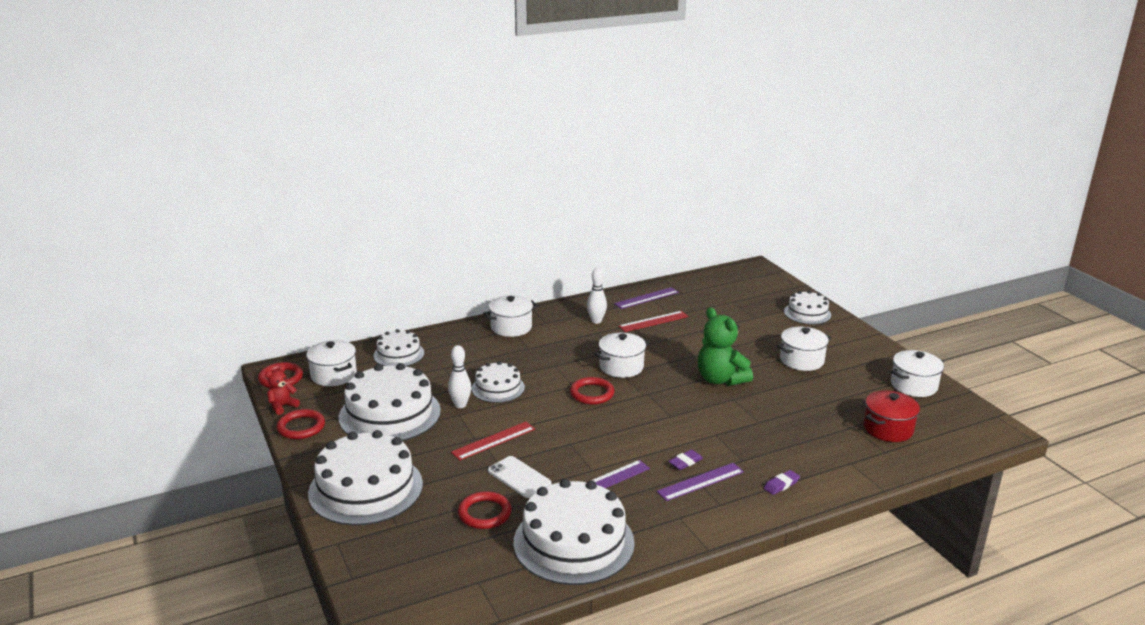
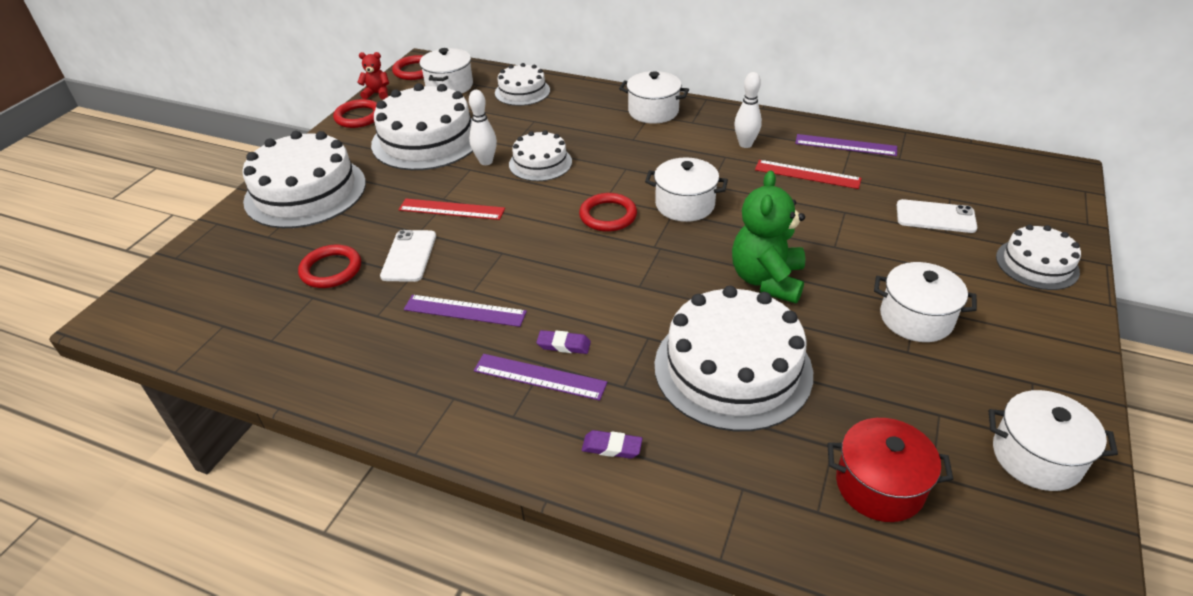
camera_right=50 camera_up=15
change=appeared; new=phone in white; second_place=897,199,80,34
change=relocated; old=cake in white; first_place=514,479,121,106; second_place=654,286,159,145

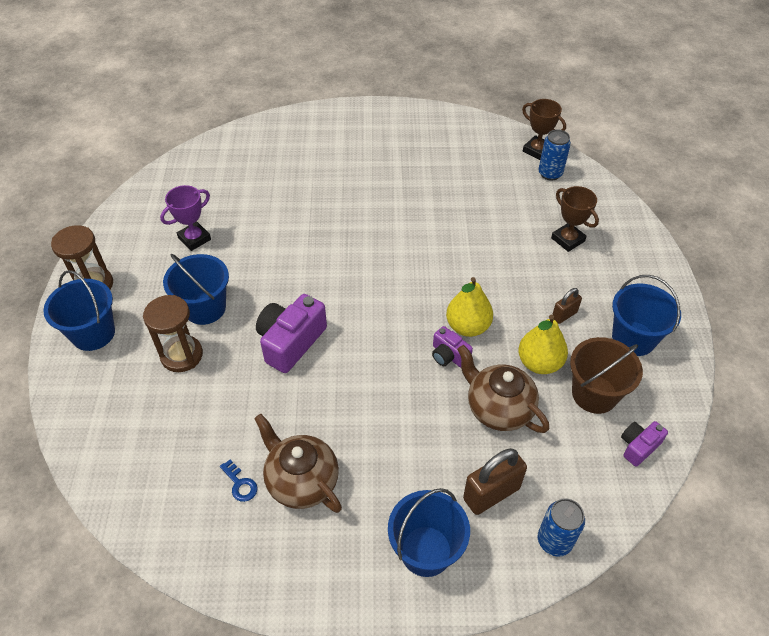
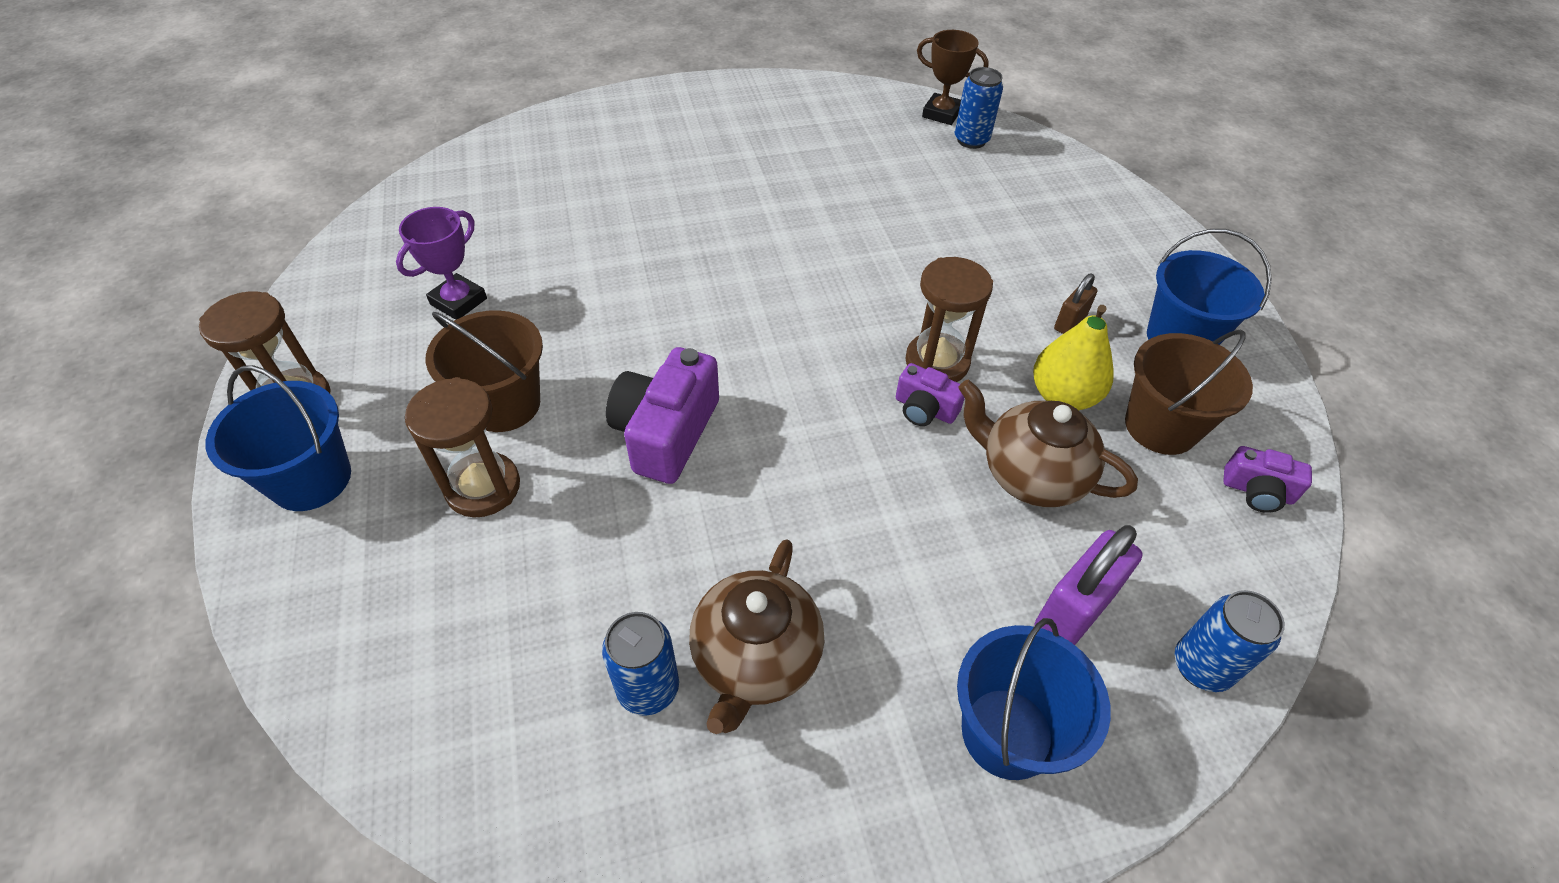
camera_right=-15 camera_up=0
change=missing; old=trophy in brown; first_place=551,186,48,66
change=exchanged; old=key in blue; new=can in blue; first_place=220,460,37,42; second_place=602,612,77,104
change=exchanged; old=pear in yellow; new=hourglass in brown; first_place=446,277,47,60; second_place=905,257,88,125
change=colour; old=bucket in blue; new=bucket in brown; first_place=163,254,66,71; second_place=426,310,117,122
change=colour; old=padlock in brown; new=padlock in purple; first_place=463,448,64,67; second_place=1034,525,109,120
change=spun; old=teapot in brown; first_place=254,414,88,99; second_place=689,539,136,195; degrees=-105
change=spun; old=camera in purple; first_place=621,421,47,46; second_place=1223,446,89,67; degrees=-105

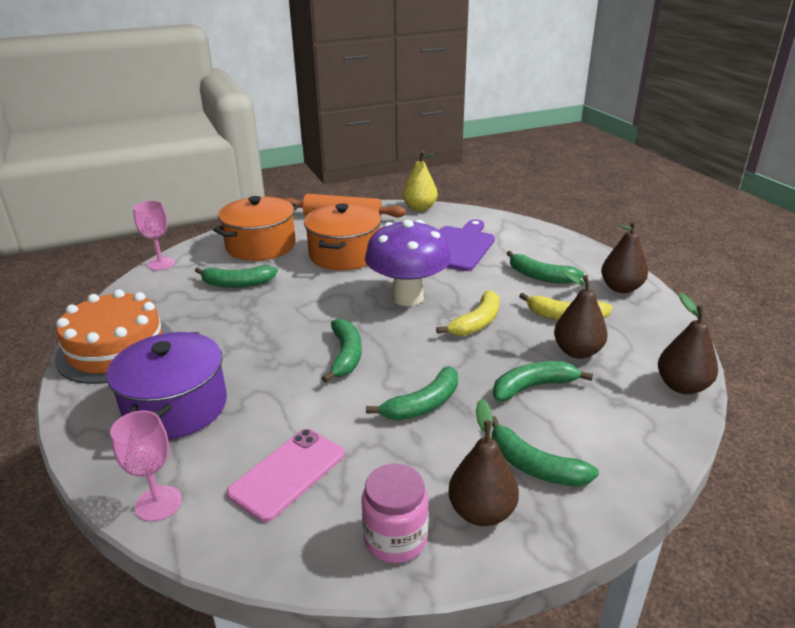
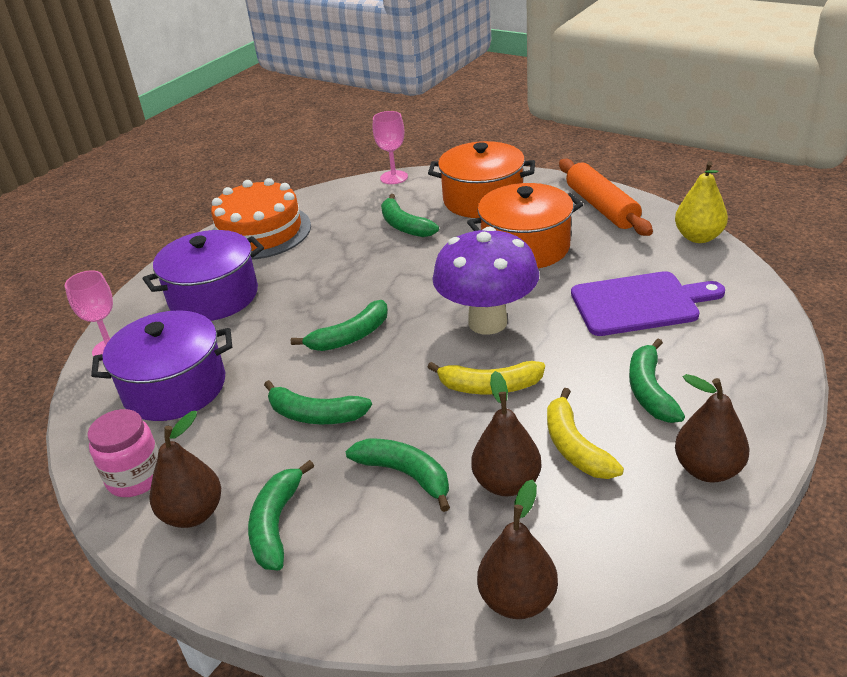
camera_right=60 camera_up=5
change=exchanged; old=phone in pink; new=pot in purple; first_place=227,429,118,93; second_place=91,310,141,111

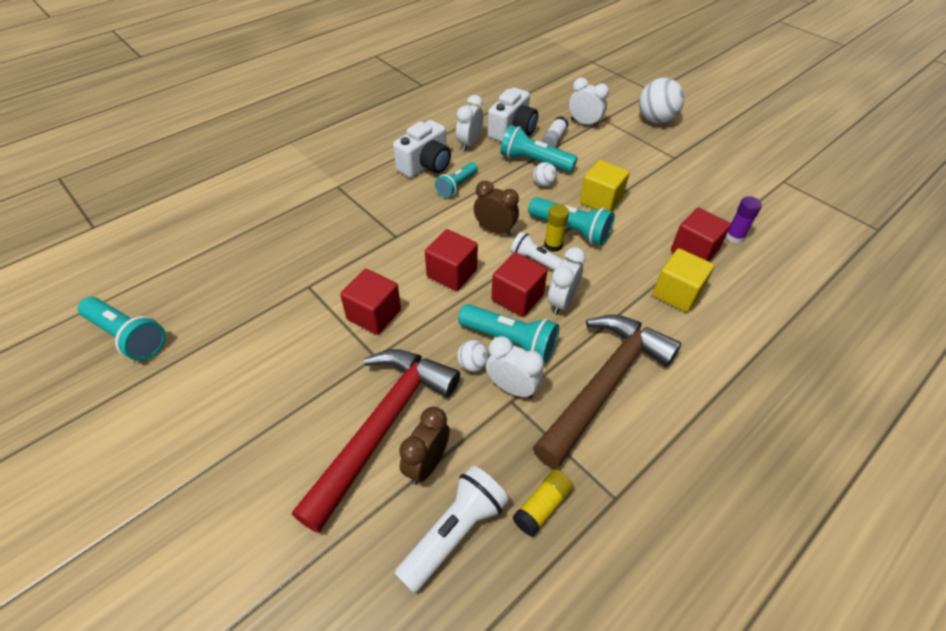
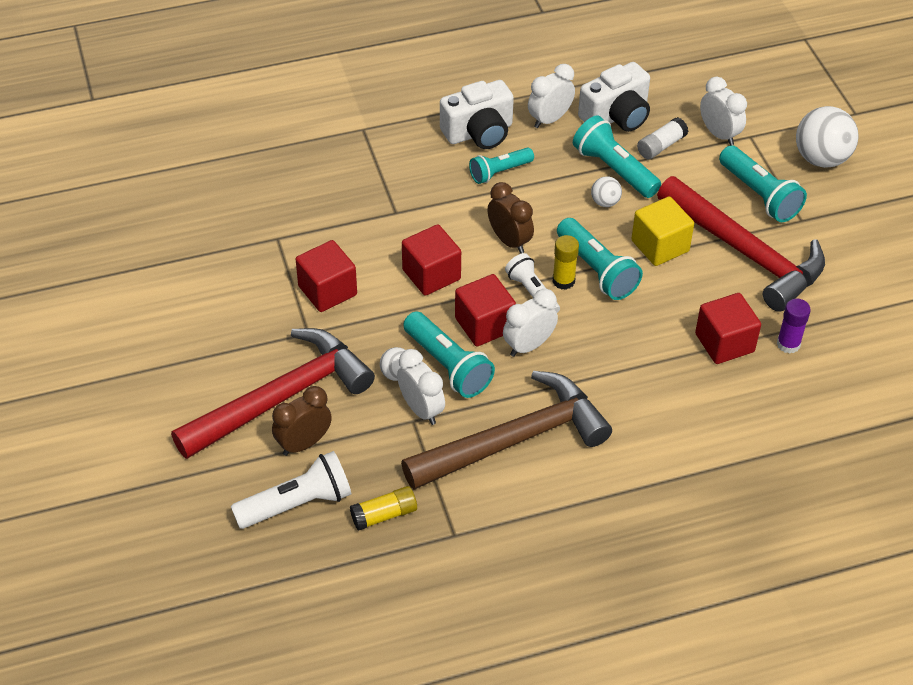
camera_right=25 camera_up=0
change=missing; old=cube in yellow; first_place=652,248,62,65
change=appeared; new=hammer in red; second_place=657,176,168,136
change=relocated; old=flashlight in turquoise; first_place=78,297,88,64; second_place=719,145,88,77

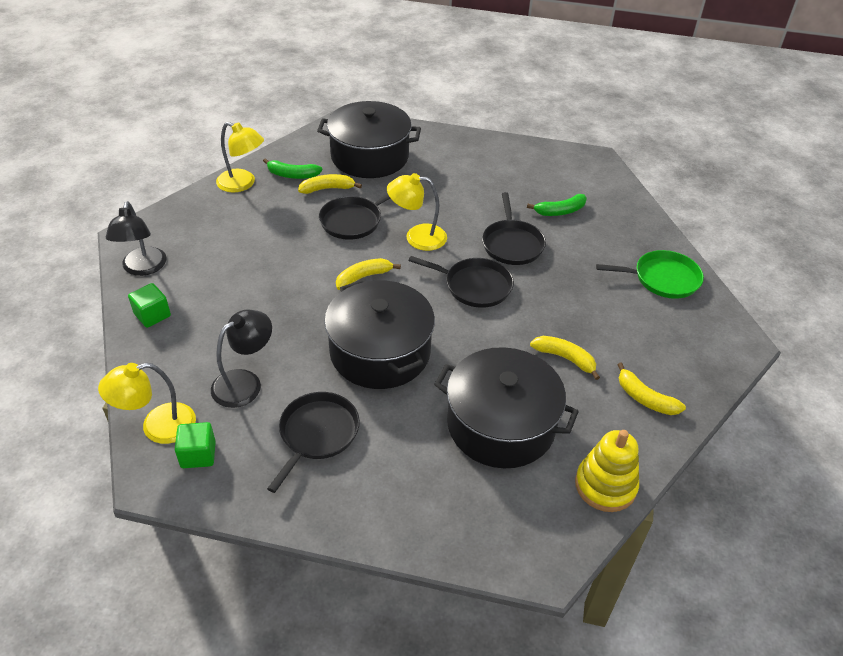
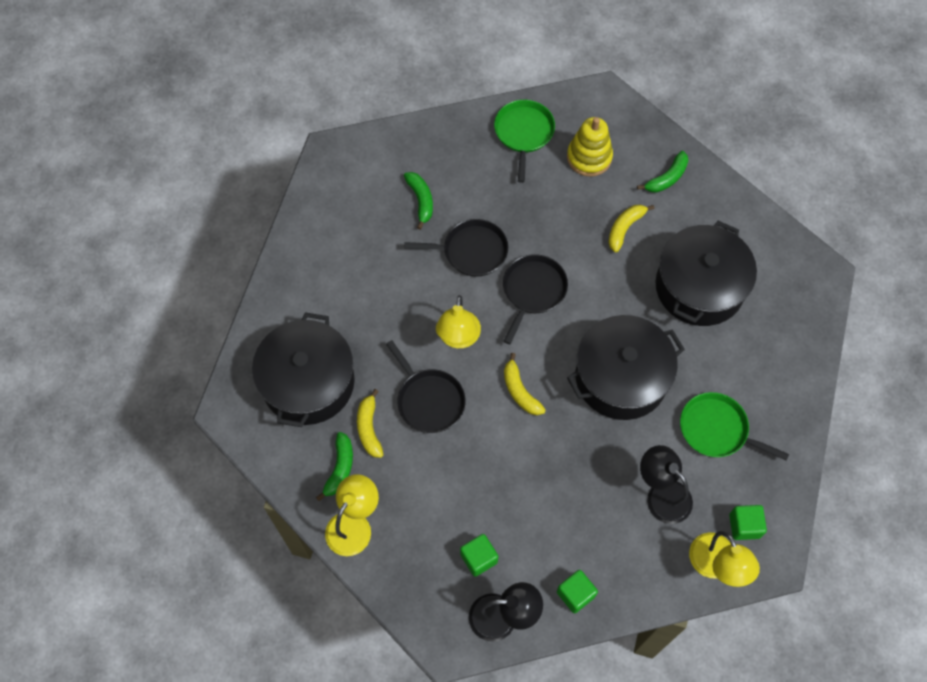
camera_right=-85 camera_up=20
change=appeared; new=cube in green; second_place=460,534,39,43
change=relocated; old=stacking toy in yellow; first_place=575,430,64,82; second_place=567,117,46,60
change=colour; old=pan in black; new=pan in green; first_place=267,392,93,101; second_place=680,392,109,69
change=colour; old=banana in yellow; new=banana in green; first_place=617,362,69,53; second_place=637,151,51,42

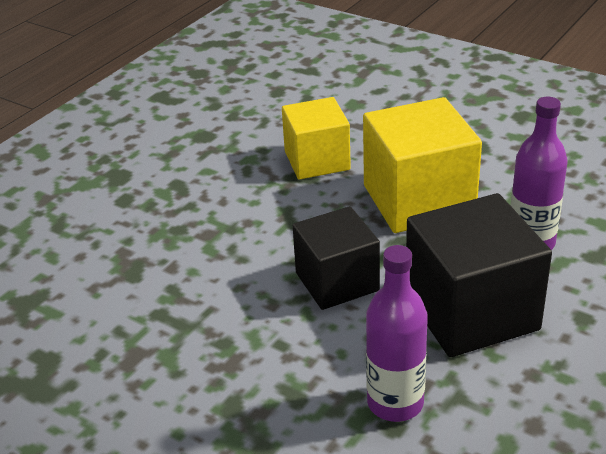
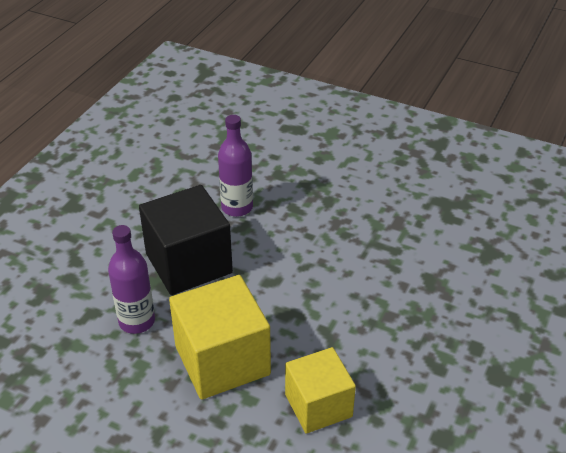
camera_right=170 camera_up=5
change=missing; old=cube in black; first_place=293,206,87,104

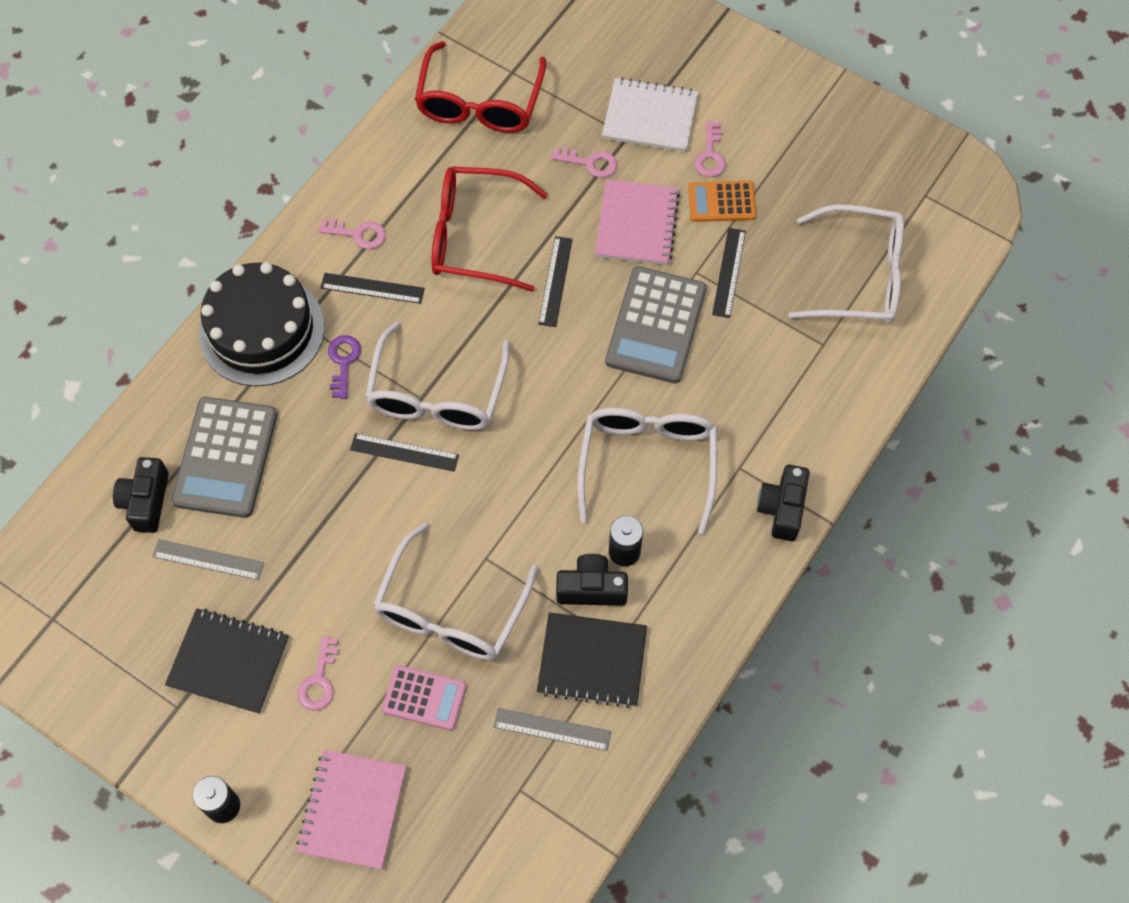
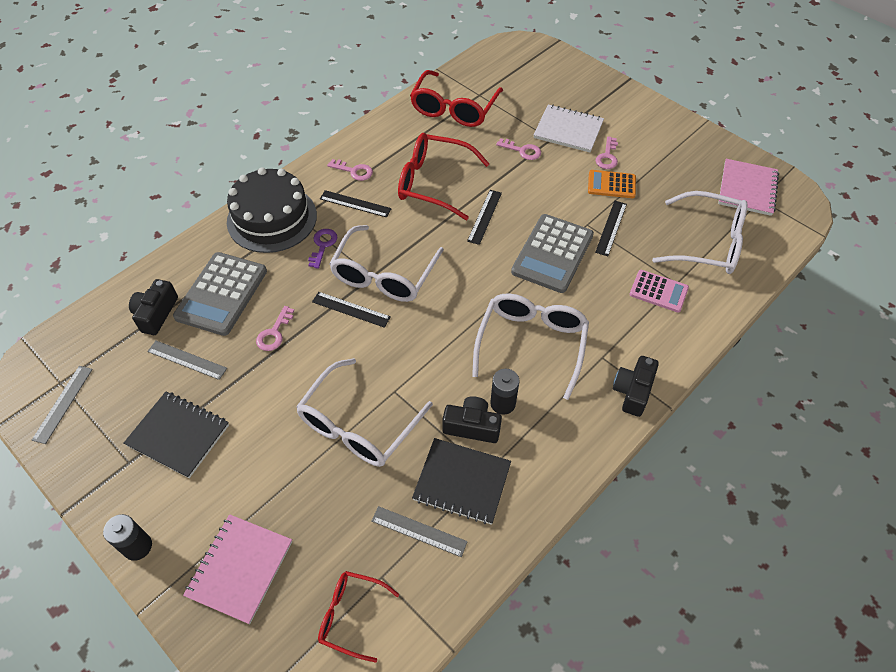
camera_right=10 camera_up=-10
change=appeared; new=ruler in grey; second_place=32,366,61,78
change=appeared; new=glasses in red; second_place=318,571,81,92
change=relocated; old=key in pink; first_place=297,636,42,75; second_place=256,306,38,45
change=relocated; old=calculator in pink; first_place=382,665,84,66; second_place=630,270,59,42
change=relocated; old=notebook in pink; first_place=595,180,85,85; second_place=718,159,61,57

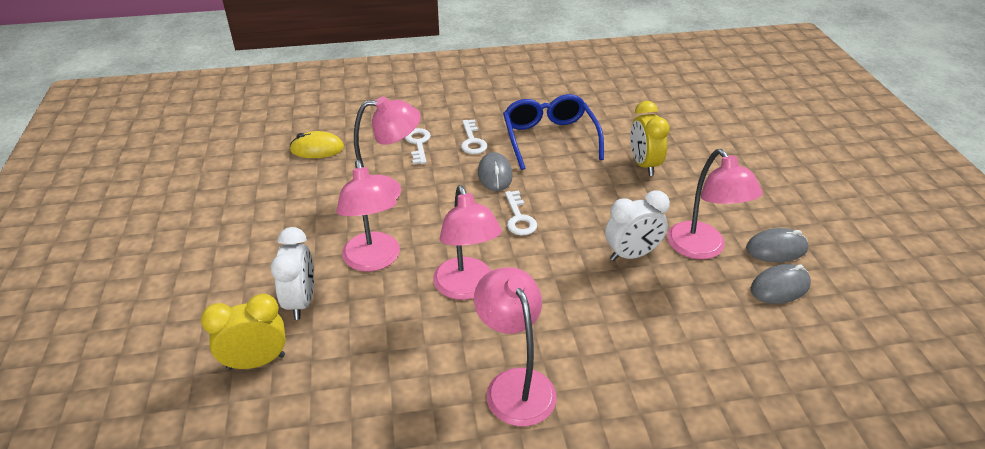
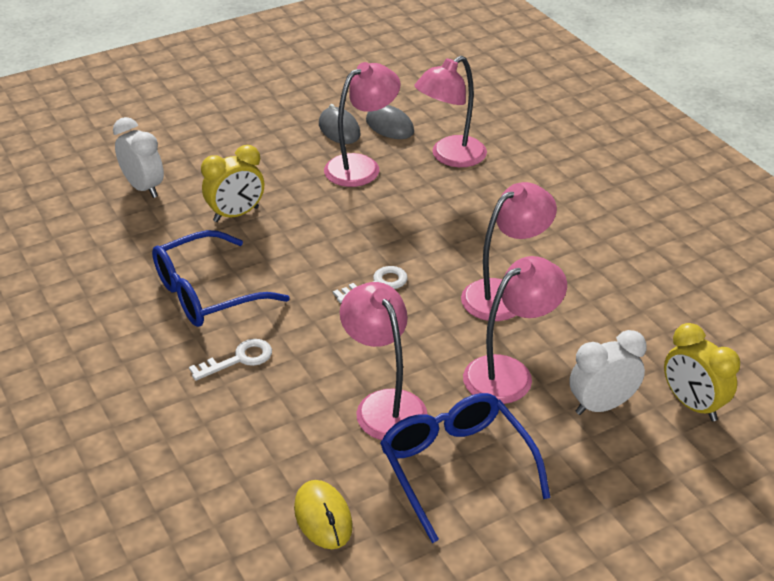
camera_right=-110 camera_up=0
change=missing; old=key in white; first_place=405,128,26,36
change=missing; old=mouse in grey; first_place=478,152,35,39
change=appeared; new=glasses in blue; second_place=380,393,171,150
change=relocated; old=lamp in pink; first_place=474,267,83,159; second_place=415,56,72,111
change=relocated; old=clock in white; first_place=605,190,65,71; second_place=113,117,51,81

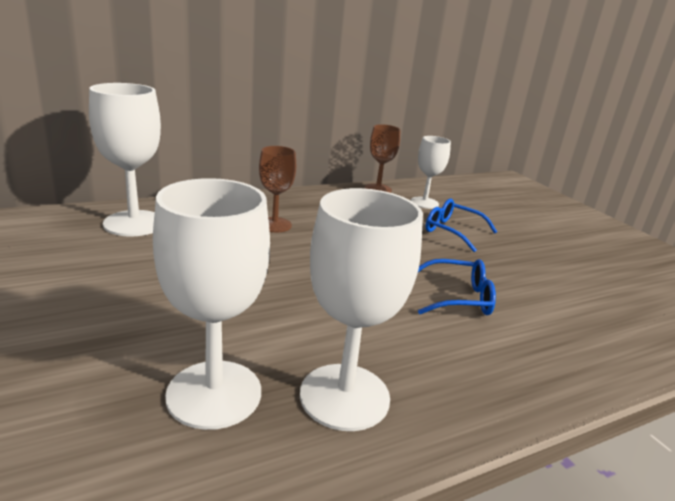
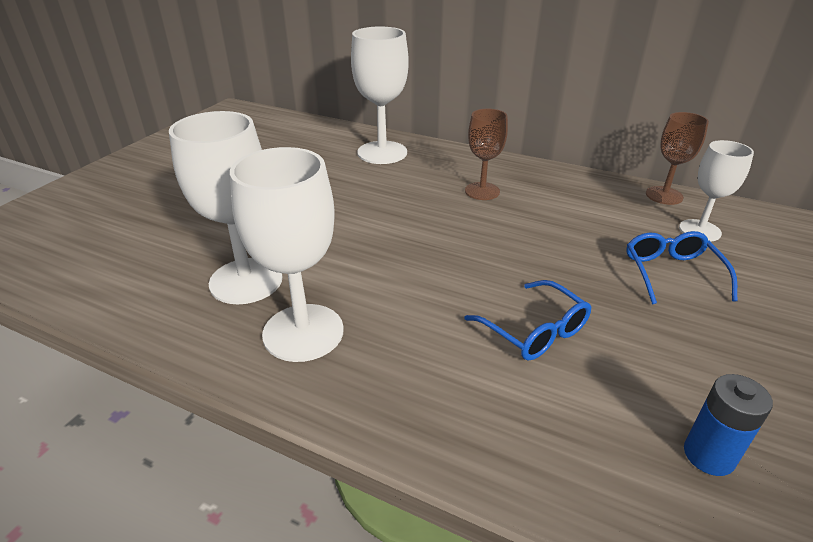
camera_right=55 camera_up=10
change=appeared; new=battery in blue; second_place=684,374,89,102

